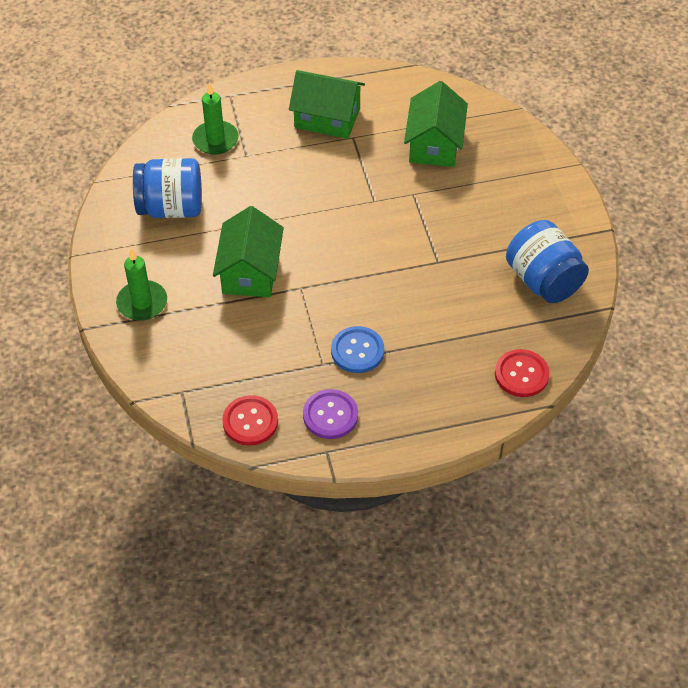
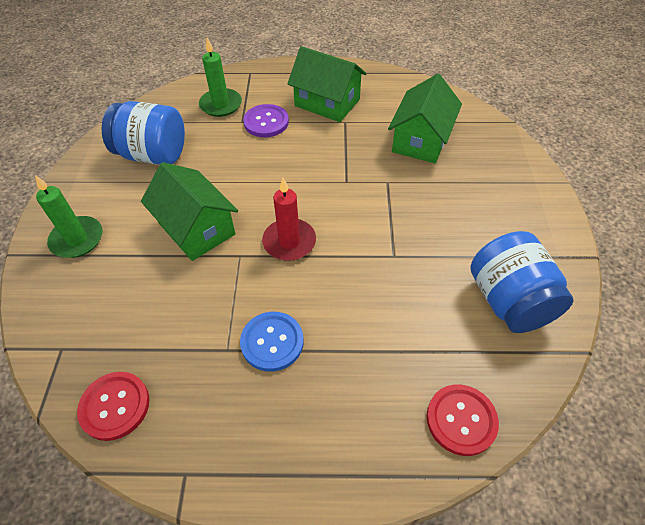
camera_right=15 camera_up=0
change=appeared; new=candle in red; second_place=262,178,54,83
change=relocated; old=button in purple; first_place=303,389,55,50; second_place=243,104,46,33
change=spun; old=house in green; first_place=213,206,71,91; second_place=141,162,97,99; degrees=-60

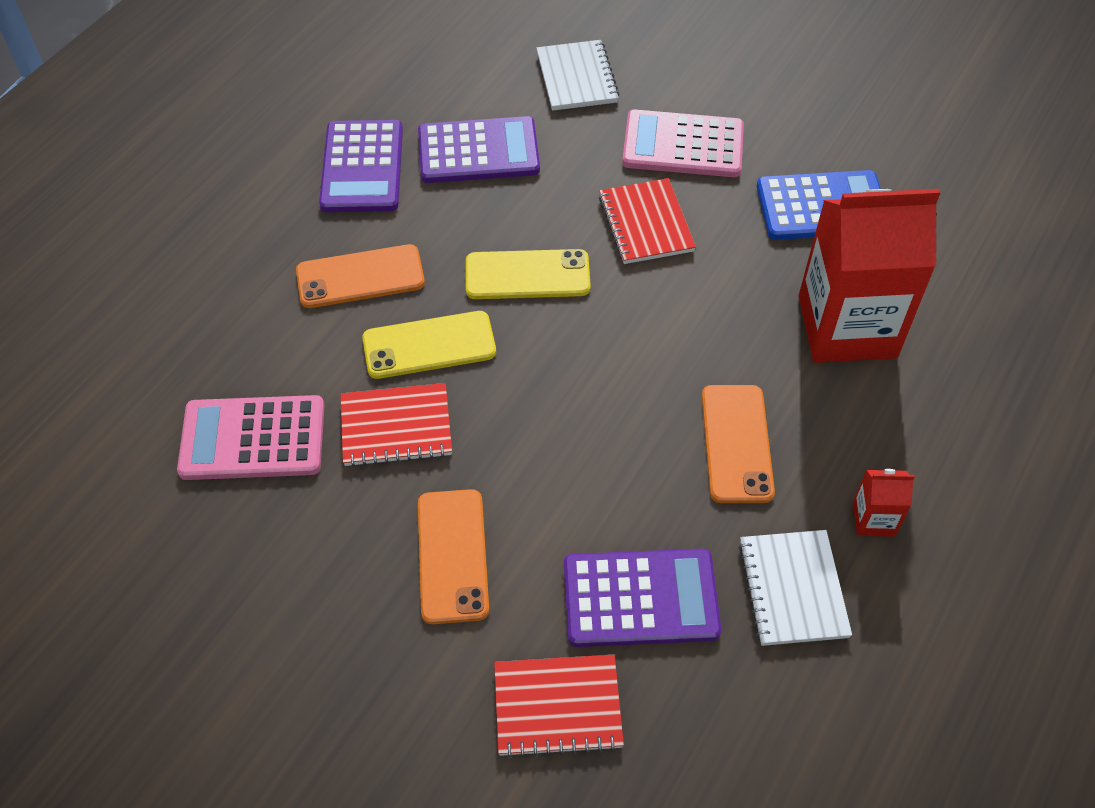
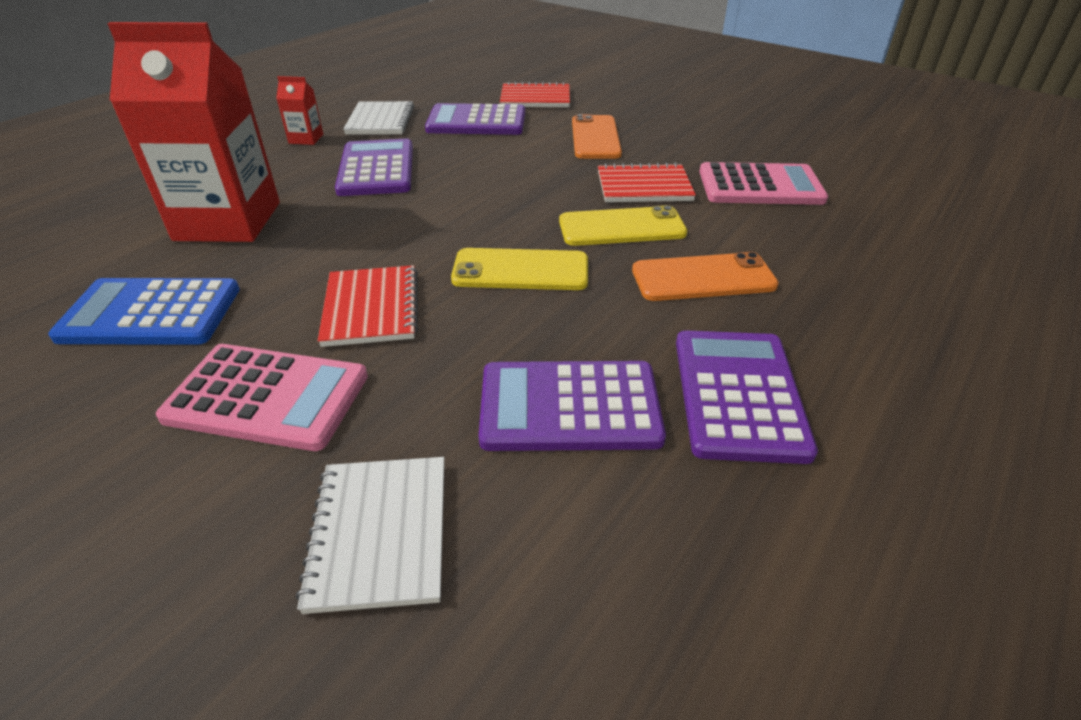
camera_right=-175 camera_up=-15
change=exchanged; old=phone in orange; new=calculator in purple; first_place=702,385,73,118; second_place=335,139,78,57

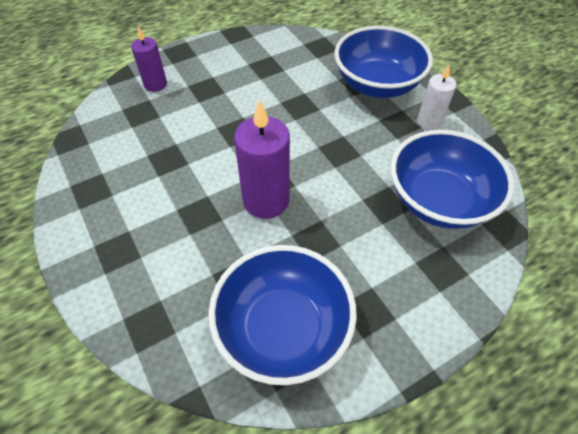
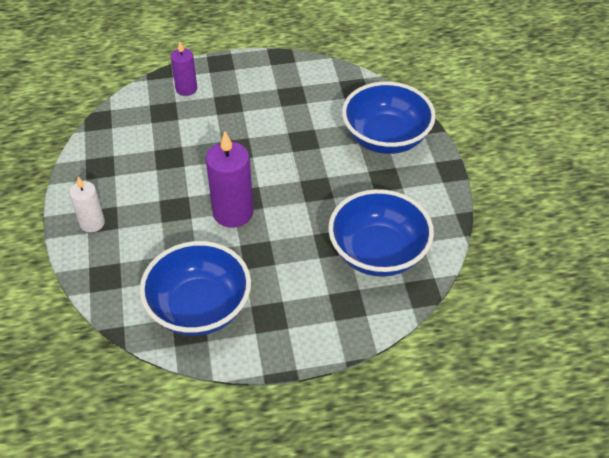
camera_right=20 camera_up=-5
change=relocated; old=candle in white; first_place=417,64,39,66; second_place=69,177,36,55

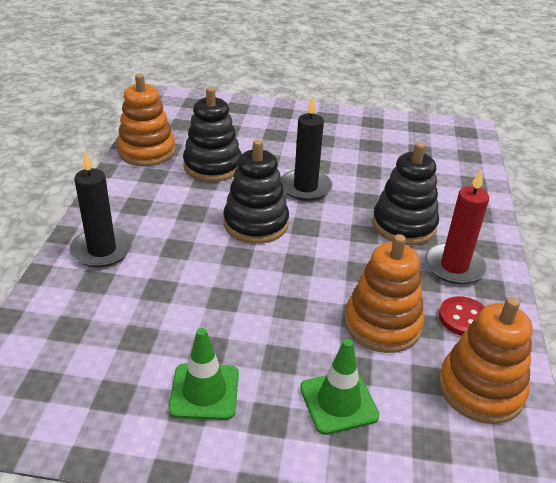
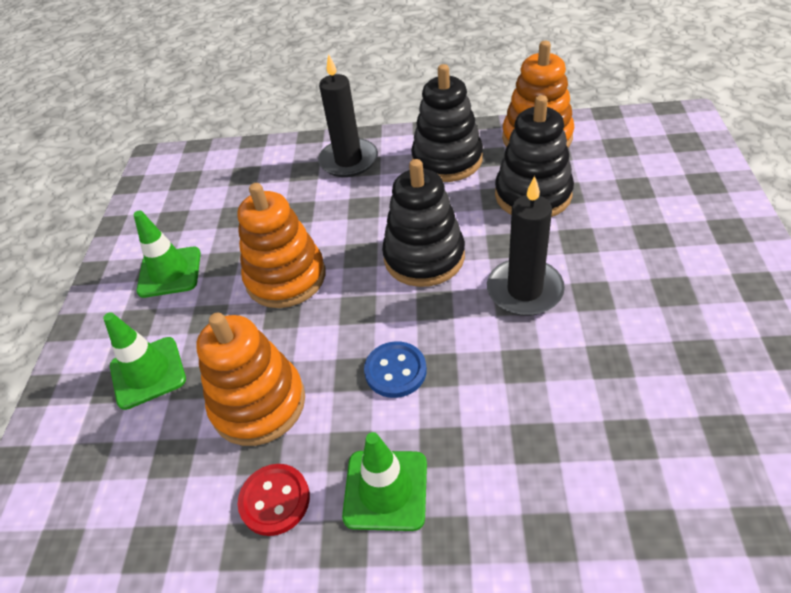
camera_right=90 camera_up=10
change=appeared; new=button in blue; second_place=364,341,63,57
change=relocated; old=stacking toy in black; first_place=372,142,67,103; second_place=411,64,72,118
change=relocated; old=stacking toy in orange; first_place=439,297,93,127; second_place=237,183,88,125
change=exchanged; old=candle in red; new=traffic cone in green; first_place=425,170,64,114; second_place=342,432,85,99

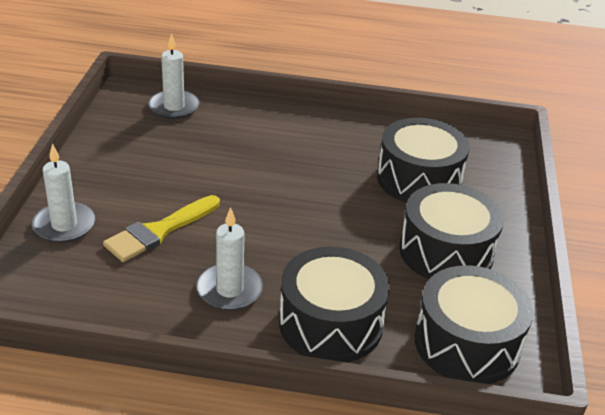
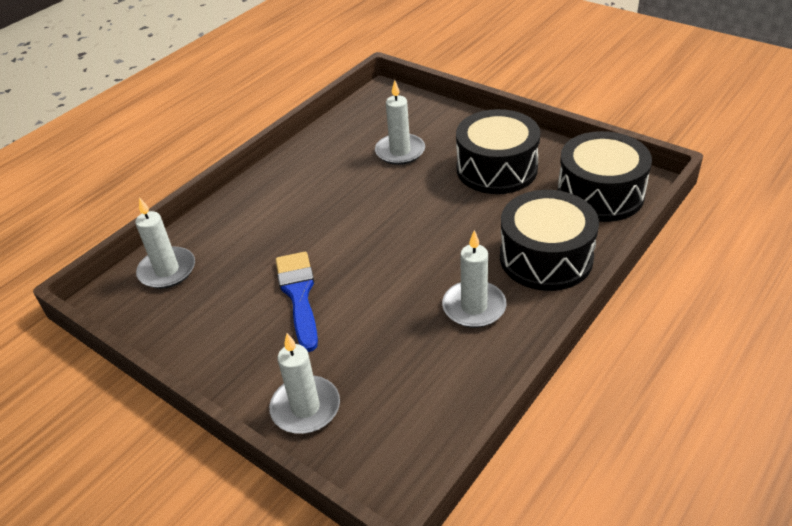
camera_right=-55 camera_up=5
change=missing; old=brush in yellow; first_place=103,195,117,67
change=appeared; new=brush in blue; second_place=276,252,42,100
change=exchanged; old=drum in black; new=candle in white; first_place=377,118,93,85; second_place=375,80,50,85

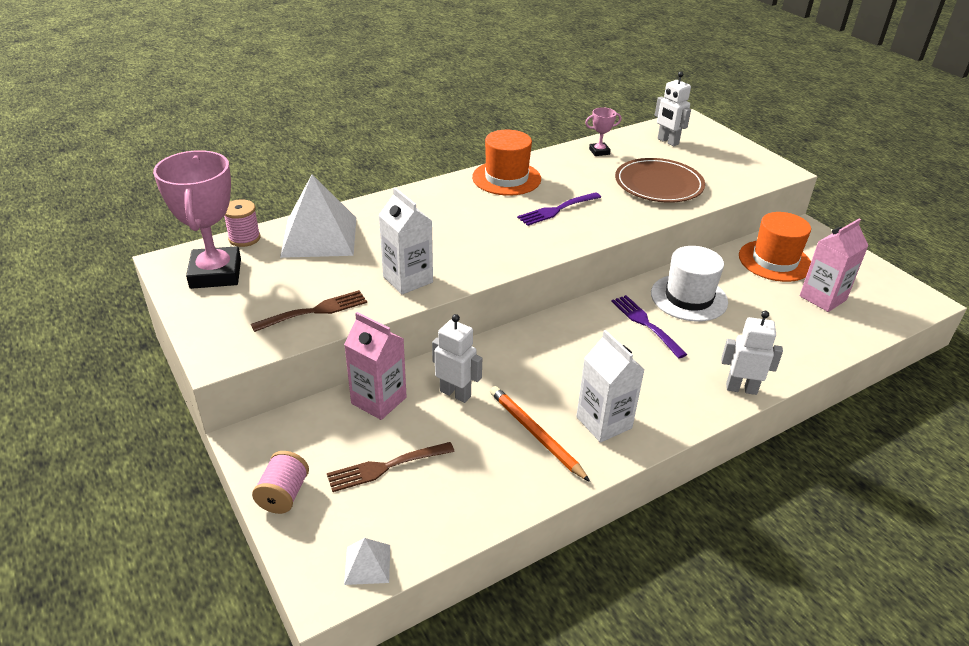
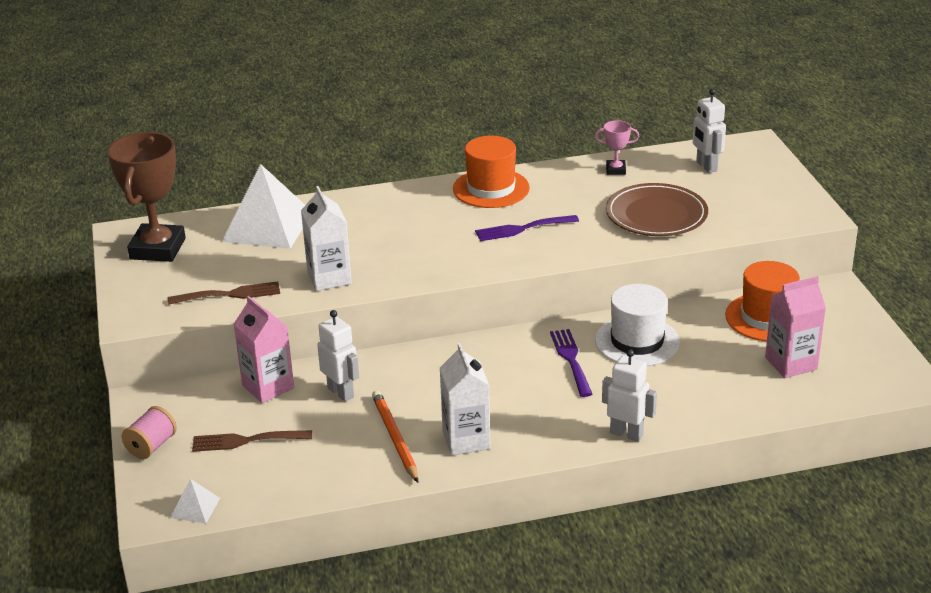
camera_right=20 camera_up=-5
change=missing; old=spool in pink; first_place=224,199,36,48
change=colour; old=trophy in pink; new=trophy in brown; first_place=153,150,88,139; second_place=107,132,79,130

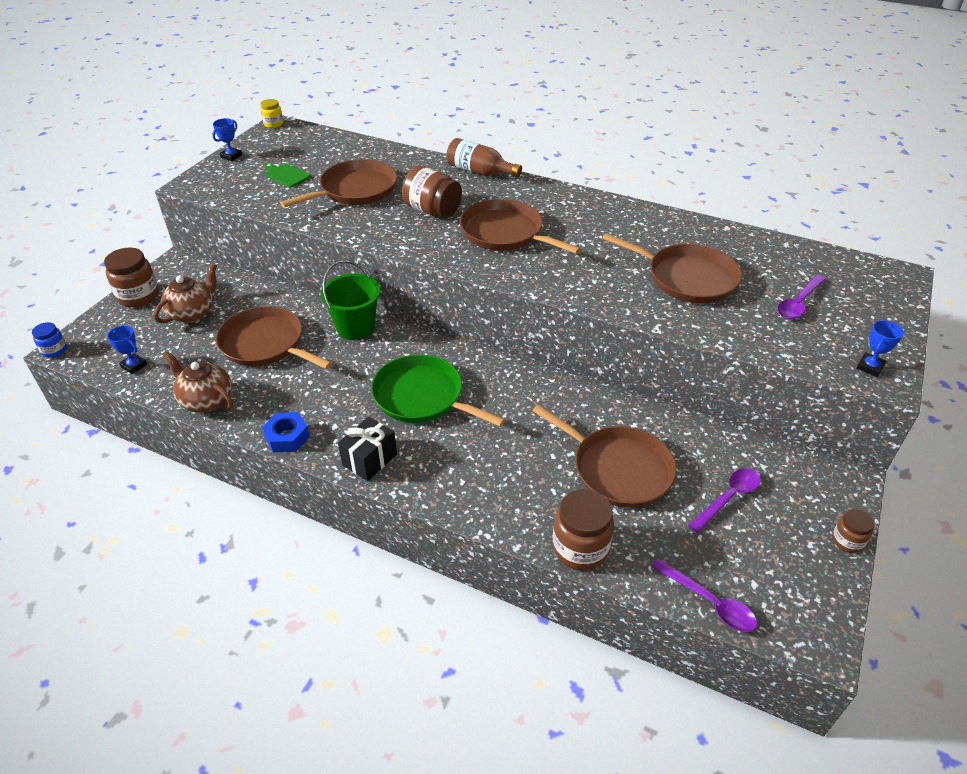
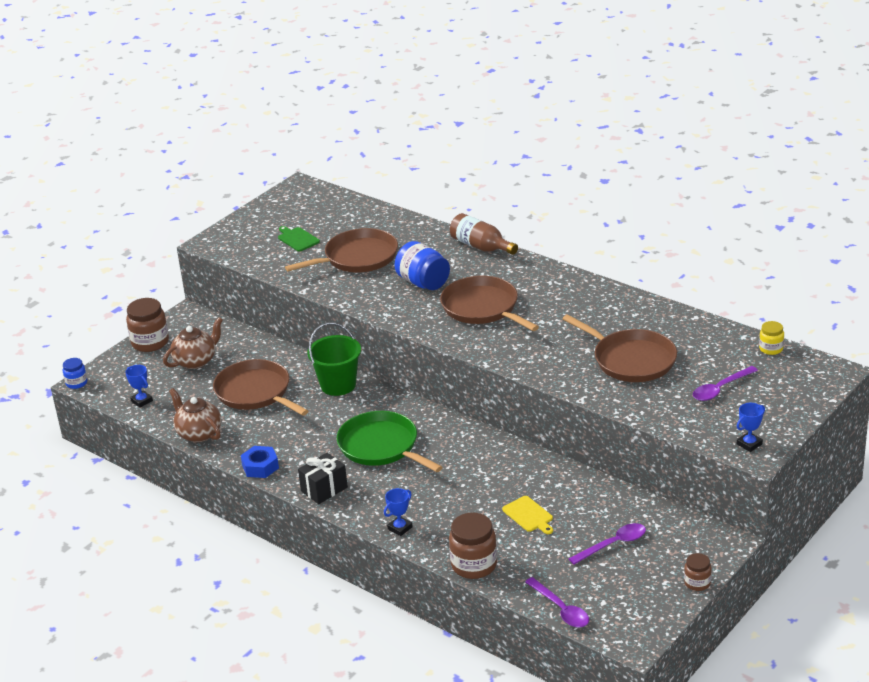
camera_right=15 camera_up=-10
change=relocated; old=trophy in blue; first_place=212,118,30,43; second_place=384,488,29,48
change=relocated; old=jar in yellow; first_place=260,99,23,29; second_place=759,321,25,34
change=exchanged; old=pan in brown; new=cutting board in yellow; first_place=533,405,144,103; second_place=502,496,51,38
change=colour; old=jar in brown; new=jar in blue; first_place=402,166,60,52; second_place=395,241,55,49

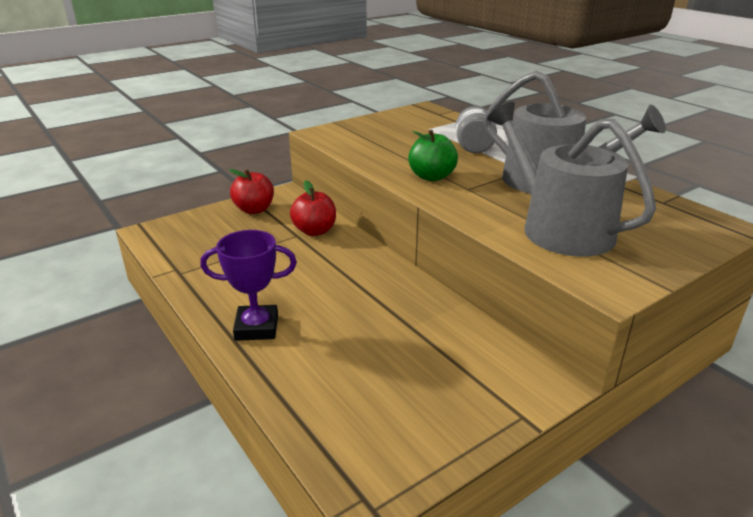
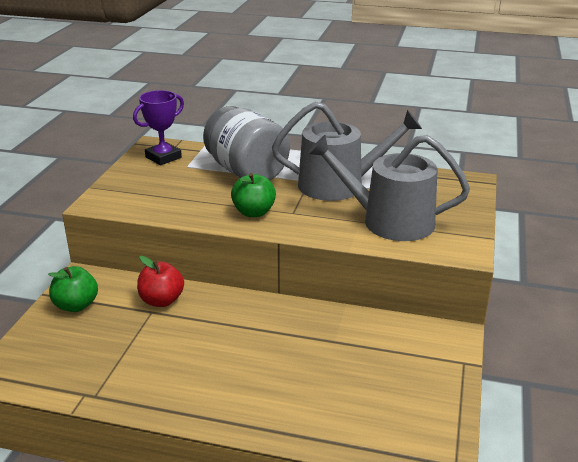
camera_right=-40 camera_up=0
change=relocated; old=trophy in purple; first_place=200,230,97,111; second_place=133,90,51,75
change=colour; old=apple in red; new=apple in green; first_place=229,169,45,45; second_place=48,266,50,46
change=size; old=jar in grey; first_place=456,105,41,48; second_place=203,106,87,75; factor=1.77

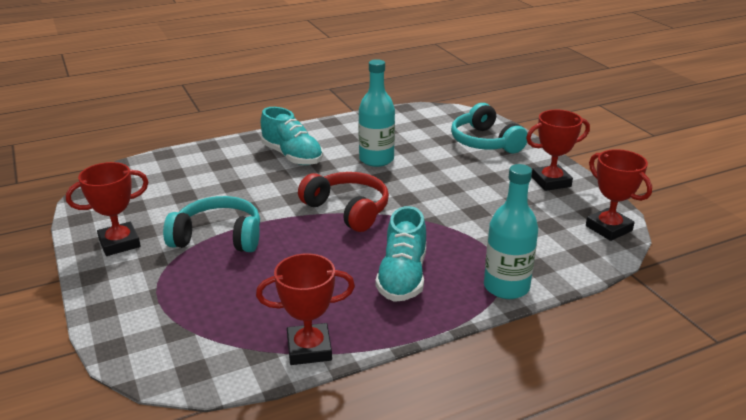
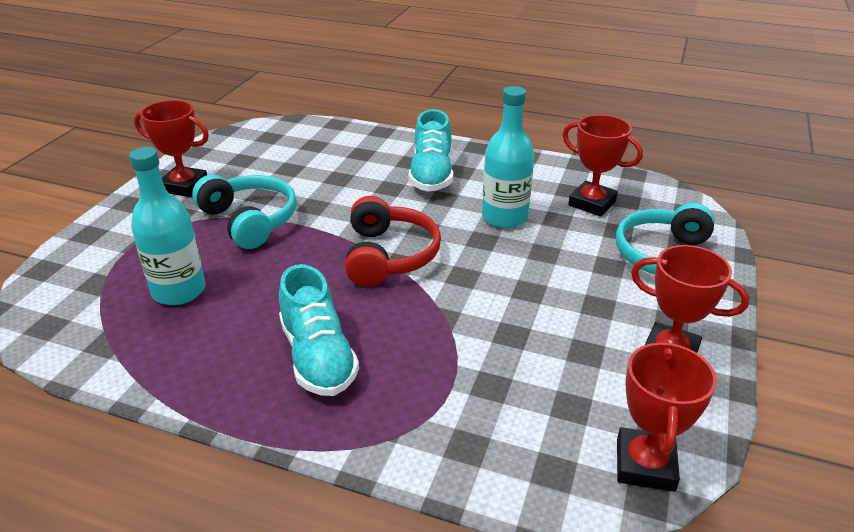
camera_right=45 camera_up=5
change=relocated; old=trophy in red; first_place=256,253,99,112; second_place=562,115,81,102
change=relocated; old=bottle in turquoise; first_place=484,164,54,135; second_place=129,147,77,158
change=spun; old=shoe in turquoise; first_place=375,206,51,96; second_place=279,264,80,132; degrees=-75

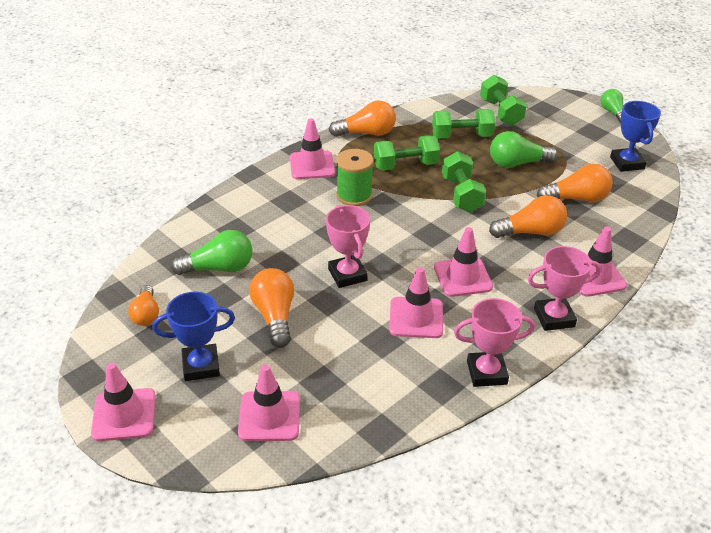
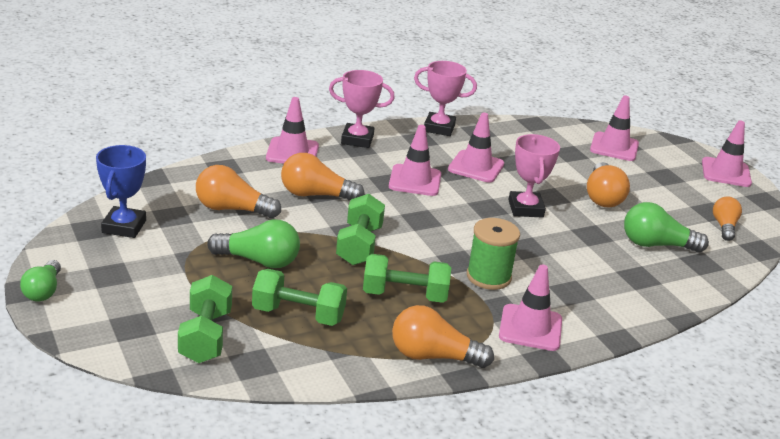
camera_right=-165 camera_up=-10
change=missing; old=trophy in blue; first_place=152,291,83,90

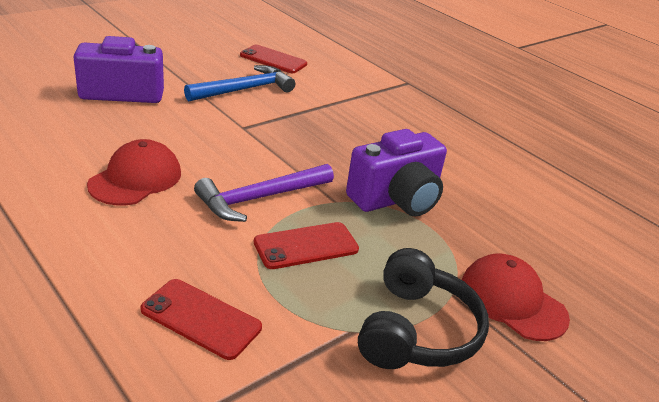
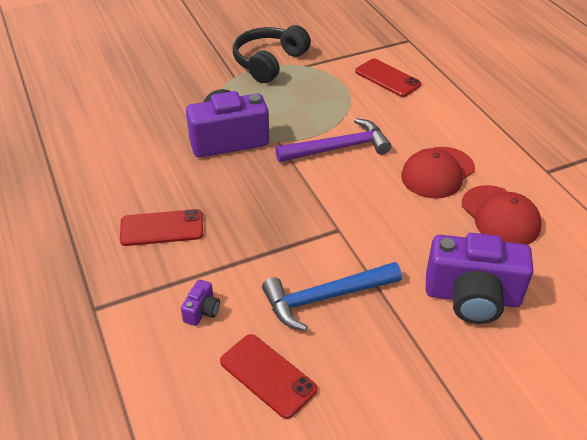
camera_right=-160 camera_up=10
change=appeared; new=camera in purple; second_place=181,279,39,47
change=relocated; old=phone in red; first_place=254,222,105,47; second_place=120,209,83,37
change=relocated; old=cap in red; first_place=461,253,109,88; second_place=462,185,80,60

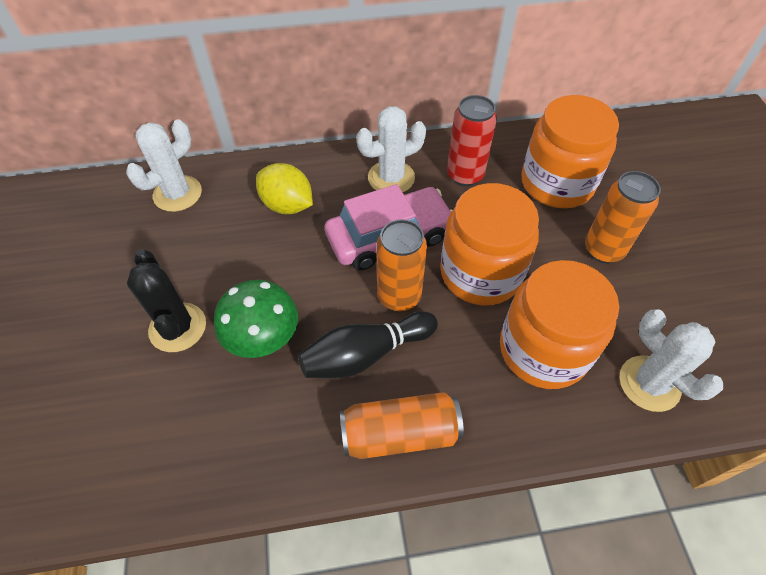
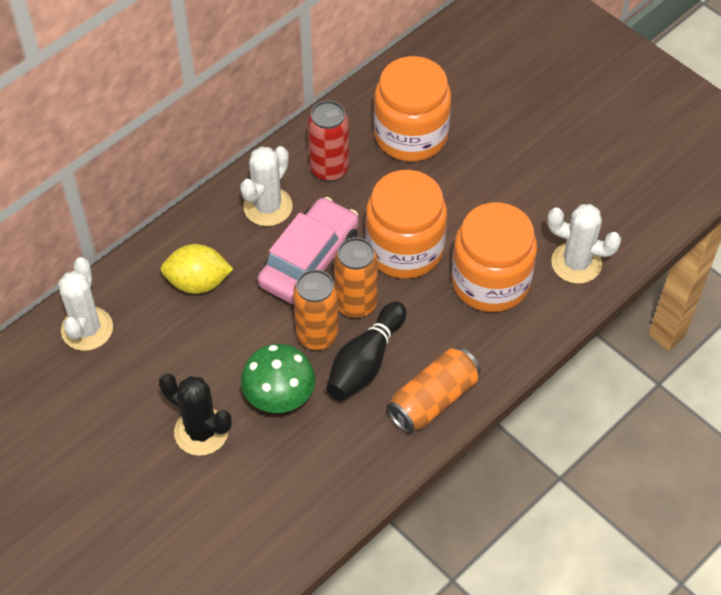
camera_right=-35 camera_up=0
change=relocated; old=can in orange; first_place=585,171,76,92; second_place=293,269,45,81

